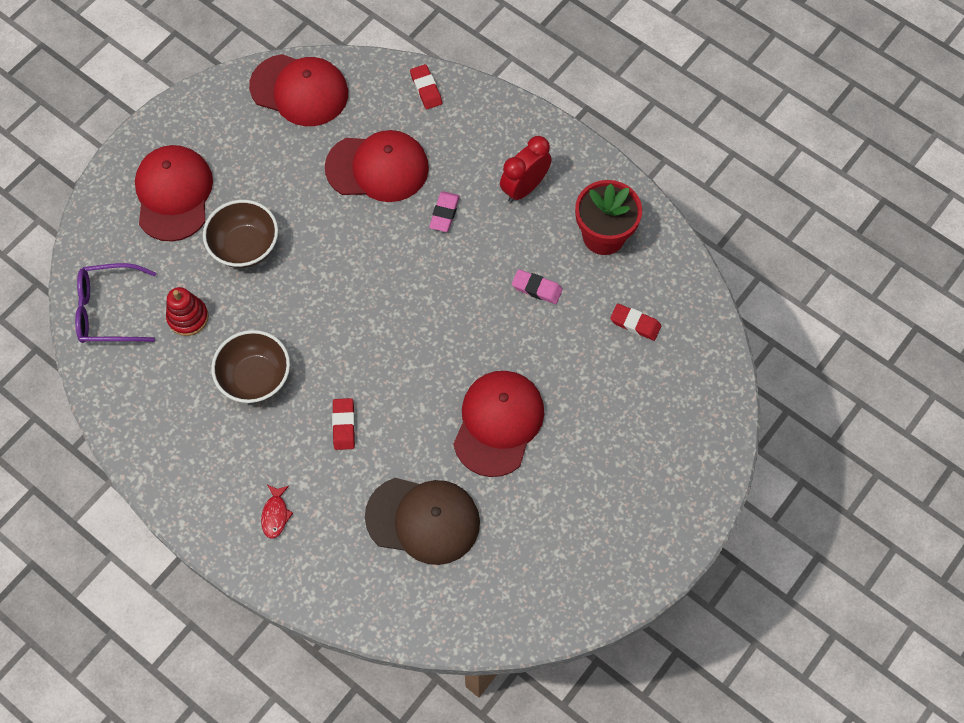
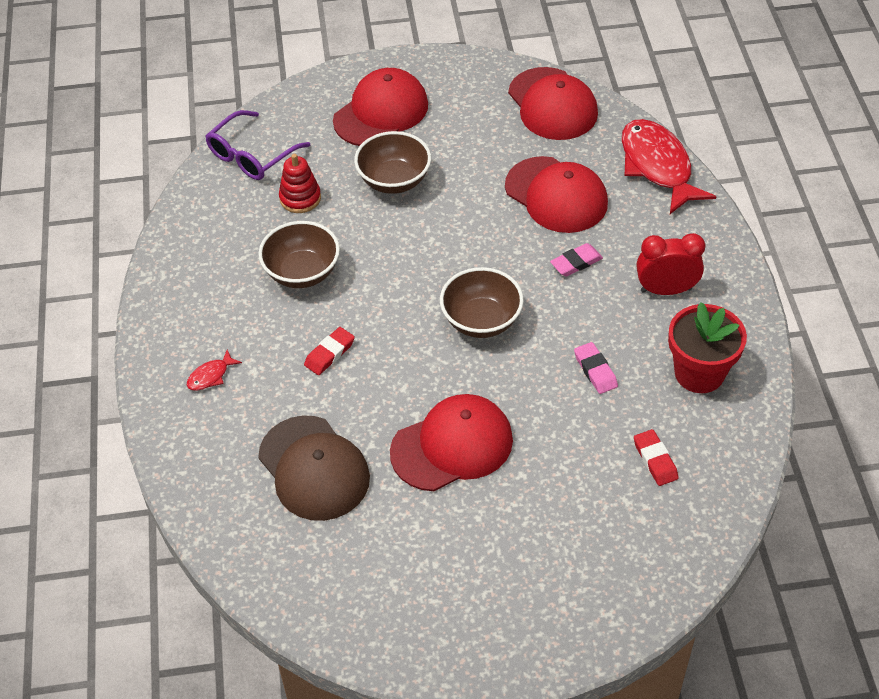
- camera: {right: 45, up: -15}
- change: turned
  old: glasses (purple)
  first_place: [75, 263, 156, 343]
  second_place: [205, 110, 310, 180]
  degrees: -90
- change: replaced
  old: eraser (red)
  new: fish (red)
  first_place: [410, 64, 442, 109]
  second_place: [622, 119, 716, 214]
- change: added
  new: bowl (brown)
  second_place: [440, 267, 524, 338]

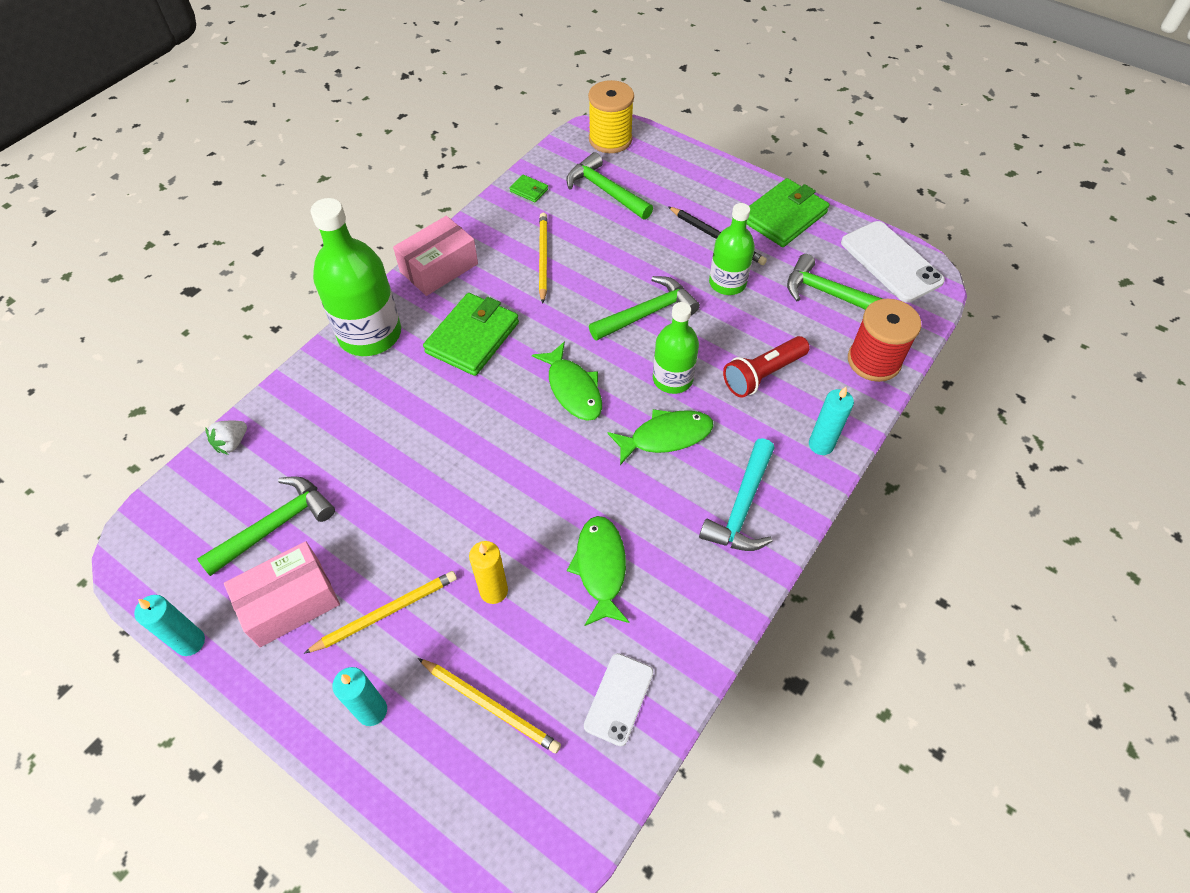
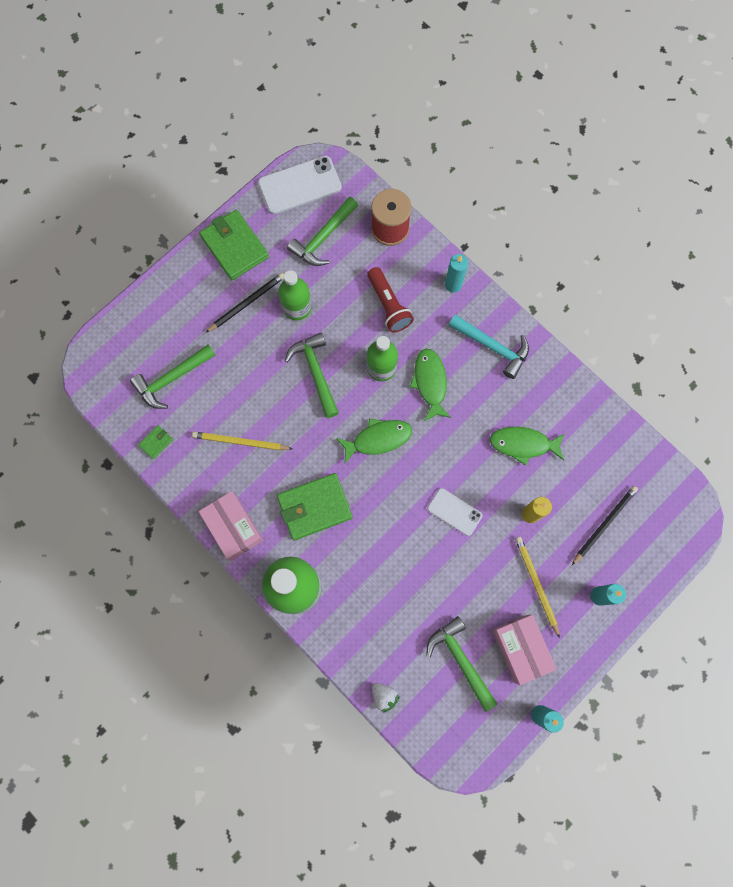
- camera: {right: -80, up: 20}
- change: recoloured
  old: pencil (yellow)
  new: pencil (black)
  first_place: [418, 658, 561, 753]
  second_place: [572, 486, 638, 565]
- change: turned
  old: wallet (green)
  first_place: [423, 293, 519, 376]
  second_place: [277, 473, 353, 540]
  degrees: -60
- change: moved
  old: phone (white)
  first_place: [584, 653, 653, 746]
  second_place: [427, 488, 482, 536]
- change: removed
  old: spool (yellow)
  first_place: [588, 80, 634, 153]

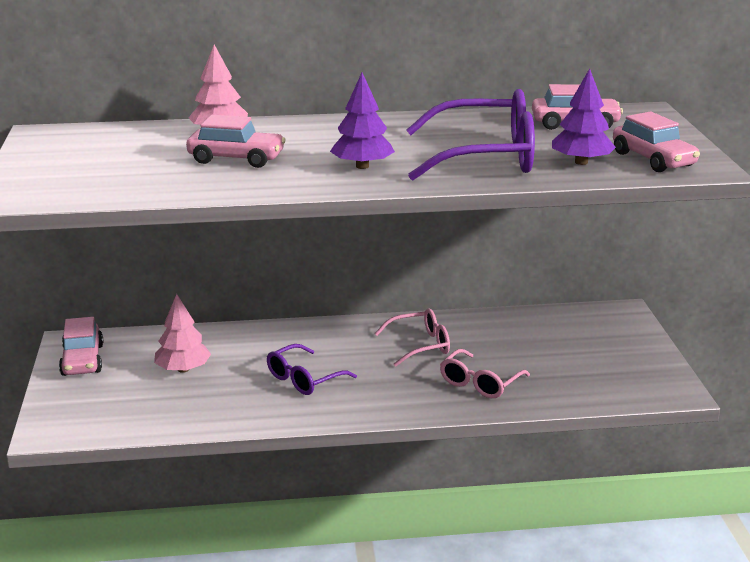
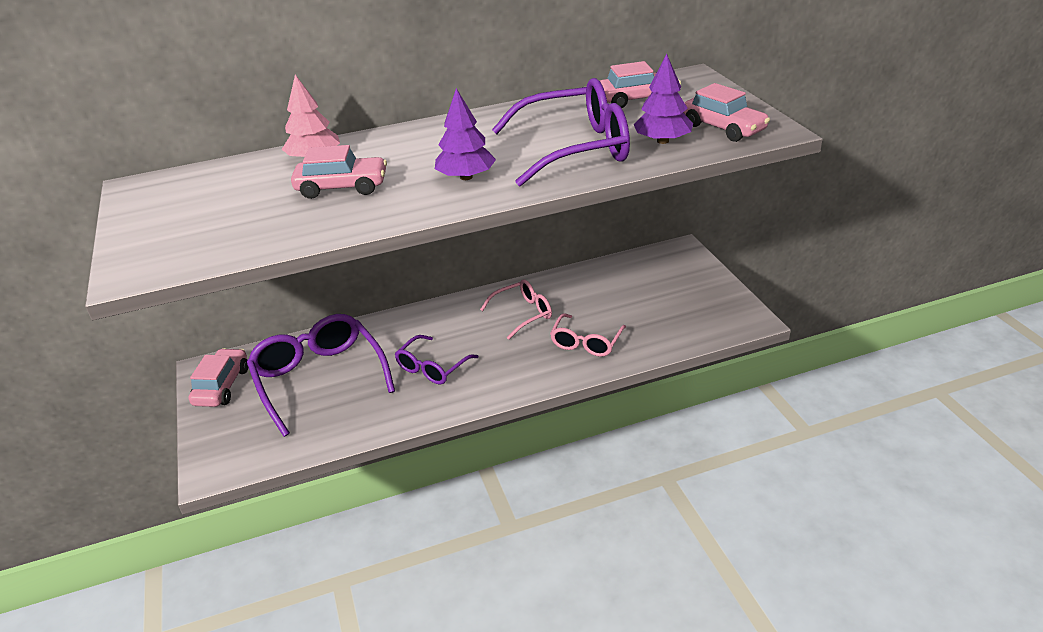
- camera: {right: -10, up: 10}
- change: turned
  old: car (pink)
  first_place: [59, 317, 103, 376]
  second_place: [189, 348, 248, 407]
  degrees: -150
- change: replaced
  old: tree (pink)
  new: glasses (purple)
  first_place: [154, 294, 211, 373]
  second_place: [247, 314, 395, 437]

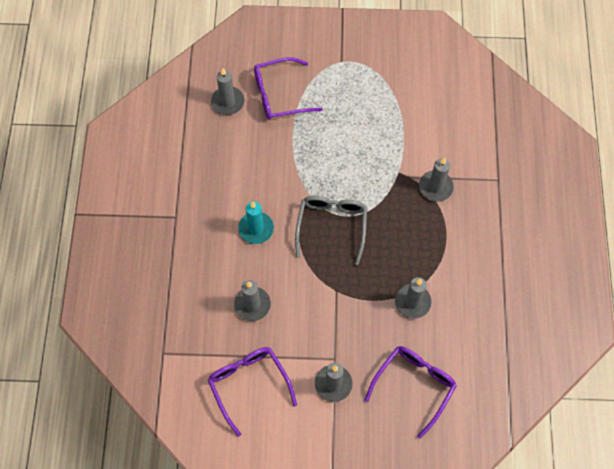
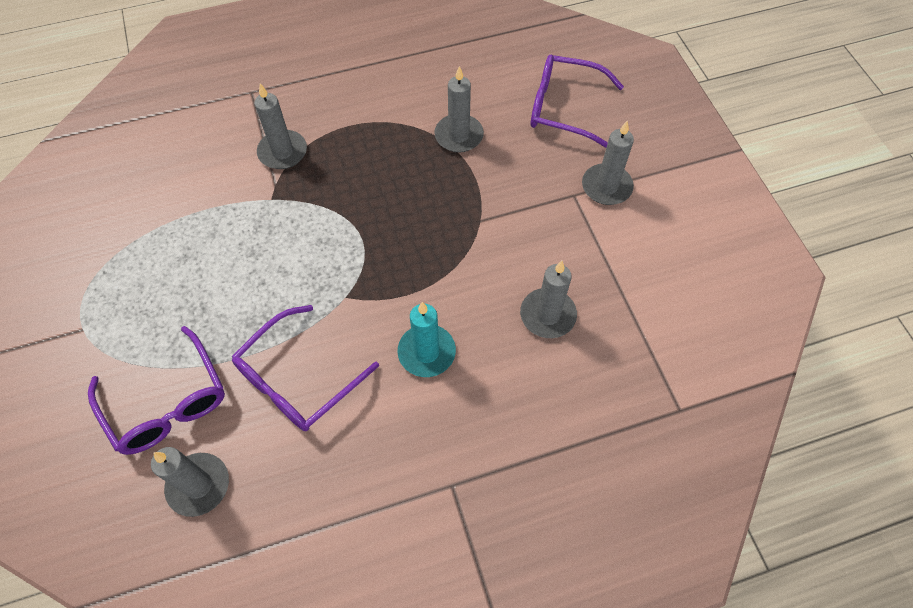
- camera: {right: -110, up: -5}
- change: moved
  old: glasses (purple)
  first_place: [208, 347, 297, 437]
  second_place: [232, 305, 379, 431]
- change: removed
  old: glasses (grey)
  first_place: [295, 196, 367, 265]

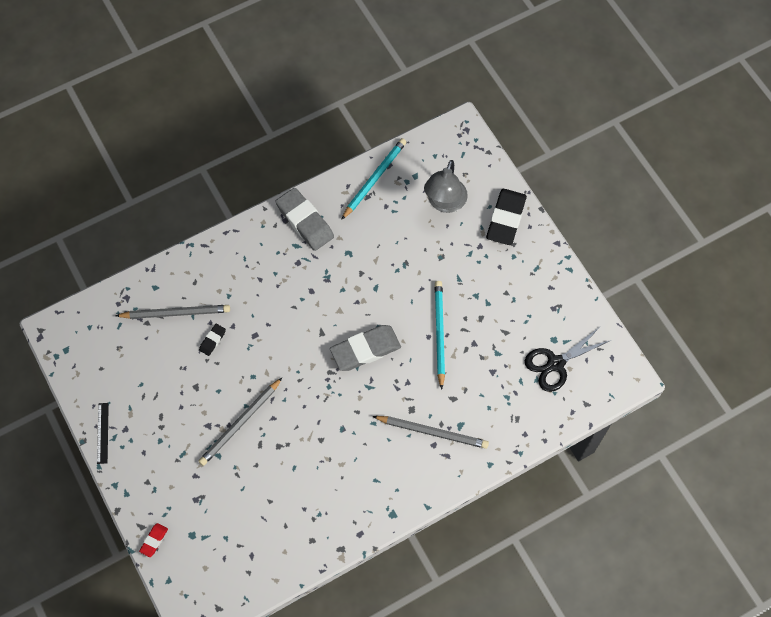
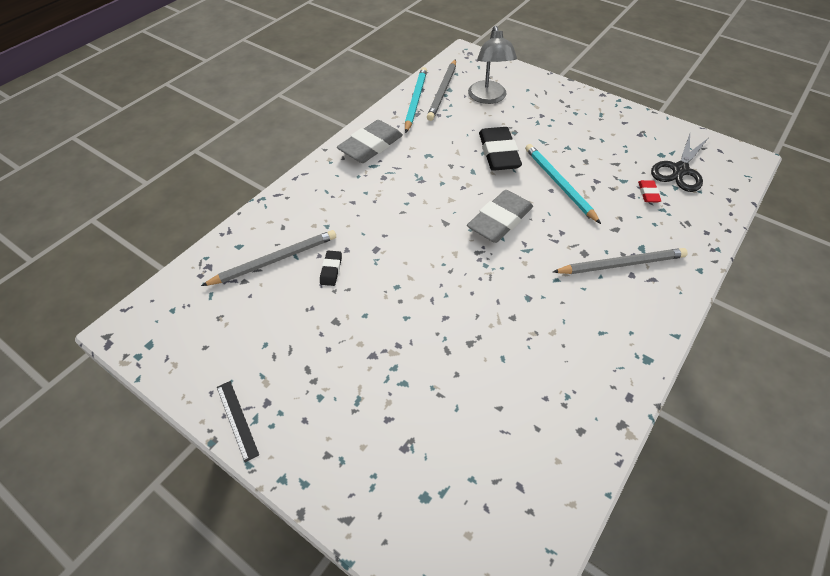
- camera: {right: -25, up: -15}
- change: moved
  old: eraser (red)
  first_place: [139, 523, 168, 557]
  second_place: [638, 180, 661, 202]
- change: moved
  old: pencil (grey)
  first_place: [198, 377, 283, 466]
  second_place: [427, 59, 456, 121]
- change: turned
  old: eraser (grey)
  first_place: [276, 188, 334, 251]
  second_place: [337, 120, 403, 163]
  degrees: -75
- change: moved
  old: eraser (black)
  first_place: [486, 189, 527, 245]
  second_place: [479, 127, 522, 171]

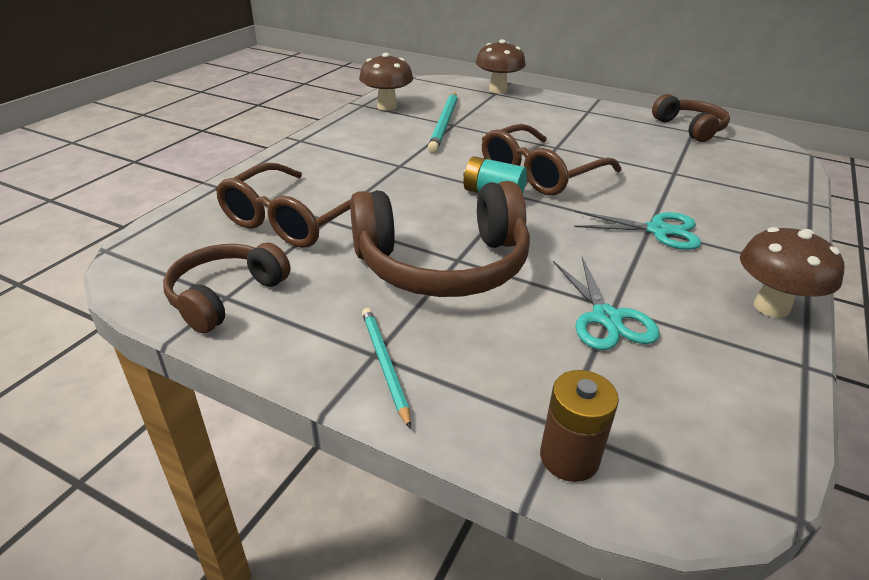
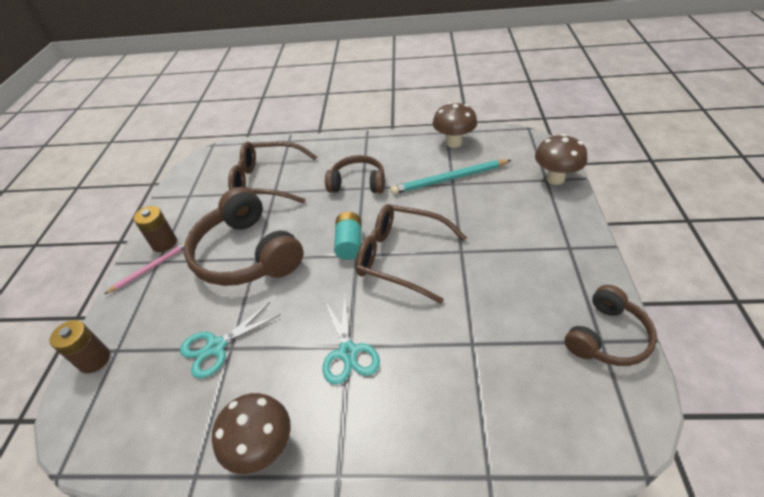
- camera: {right: 70, up: 10}
- change: moved
  old: headphones (brown)
  first_place: [163, 243, 290, 333]
  second_place: [325, 155, 385, 193]
- change: recoloured
  old: pencil (turquoise)
  new: pencil (pink)
  first_place: [362, 308, 411, 429]
  second_place: [105, 242, 185, 294]
- change: added
  new: battery (brown)
  second_place: [133, 206, 177, 252]

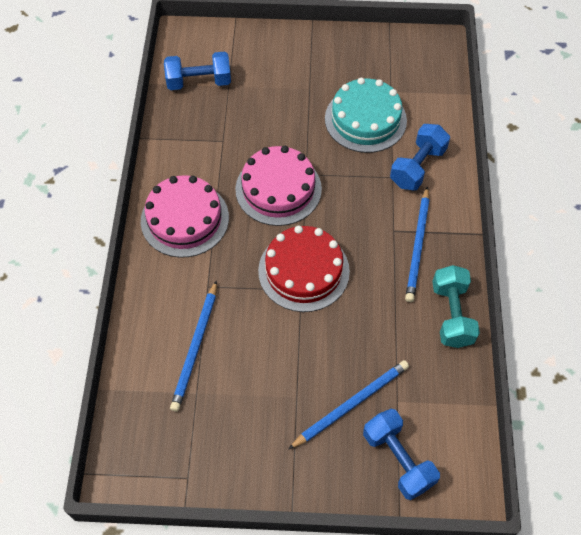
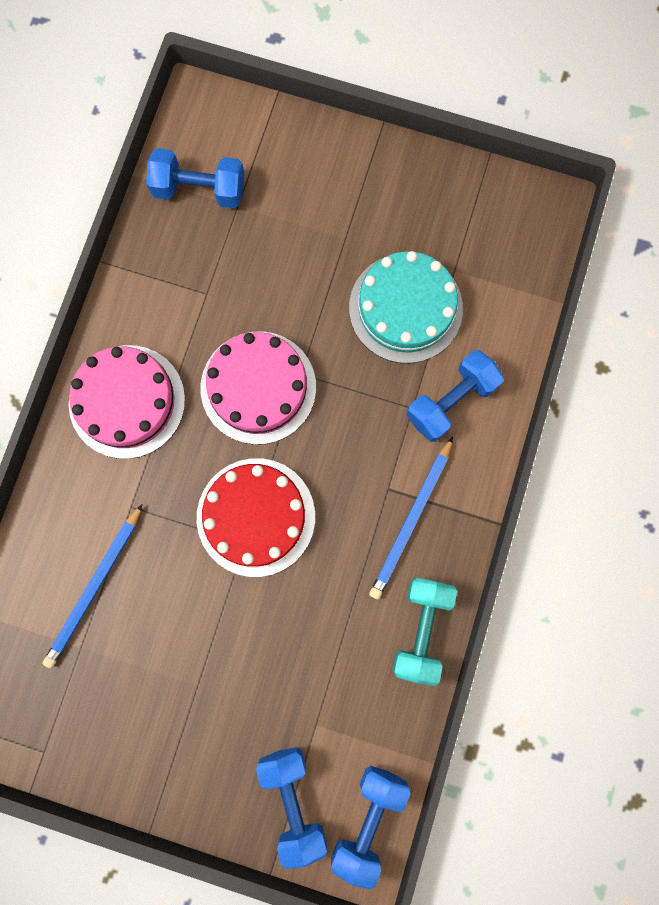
- camera: {right: 15, up: 20}
- change: removed
  old: pencil (blue)
  first_place: [288, 360, 409, 449]
- change: added
  new: dumbbell (blue)
  second_place: [331, 766, 410, 889]

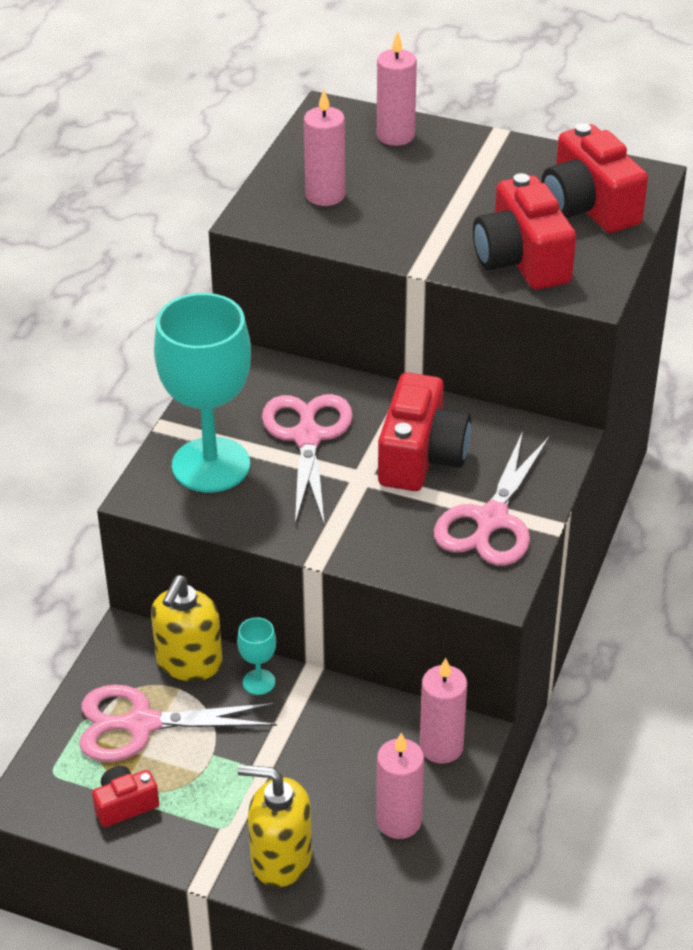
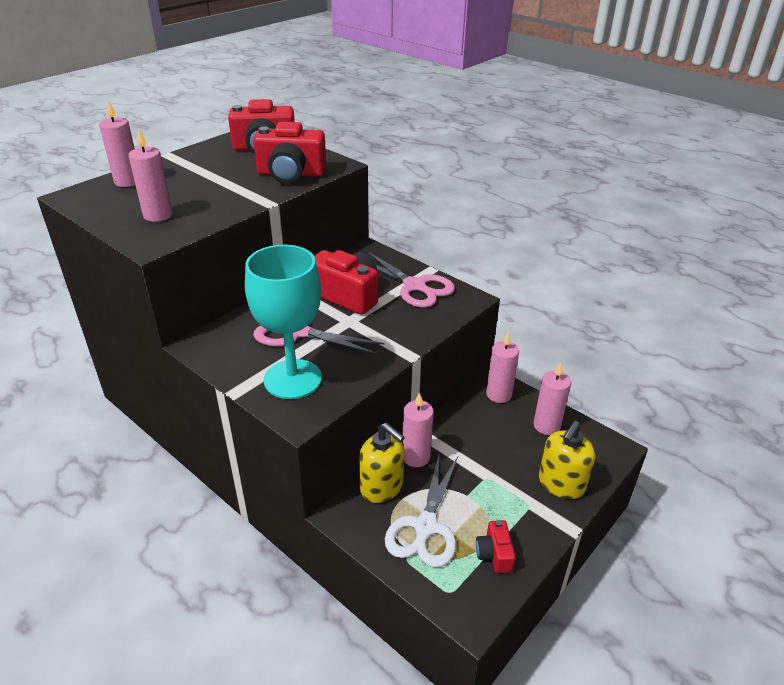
- camera: {right: -70, up: -5}
- change: recoloured
  old: scissors (pink)
  new: scissors (white)
  first_place: [79, 685, 277, 762]
  second_place: [385, 456, 458, 567]
- change: replaced
  old: goblet (turquoise)
  new: candle (pink)
  first_place: [237, 617, 276, 695]
  second_place: [403, 392, 434, 467]

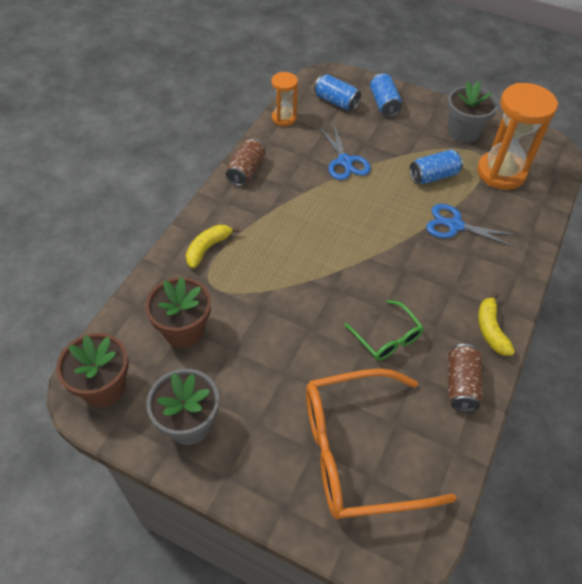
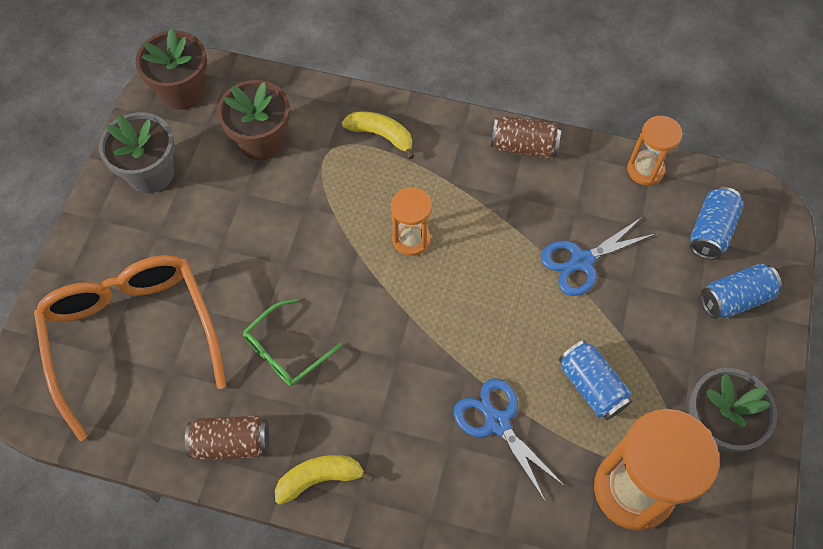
- camera: {right: 80, up: 10}
- change: turned
  old: scissors (blue)
  first_place: [426, 204, 517, 247]
  second_place: [454, 378, 566, 501]
  degrees: -45
- change: added
  new: hourglass (orange)
  second_place: [391, 187, 432, 256]

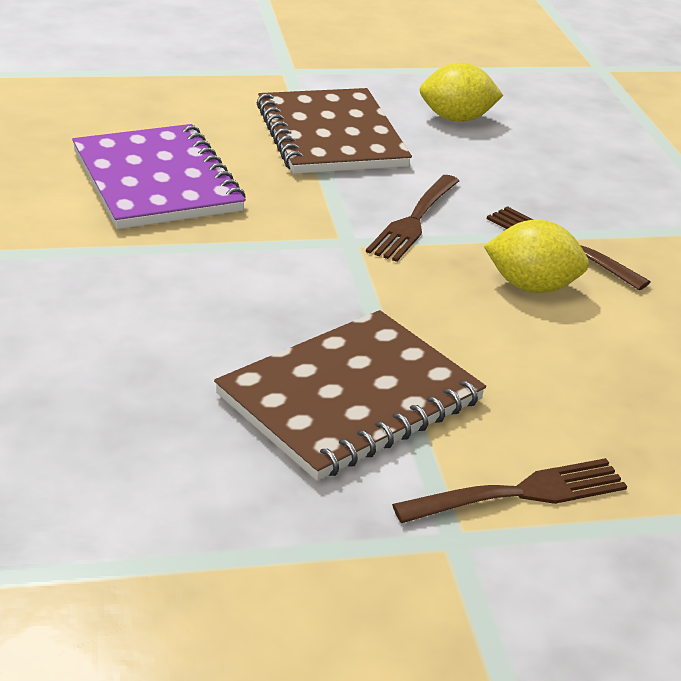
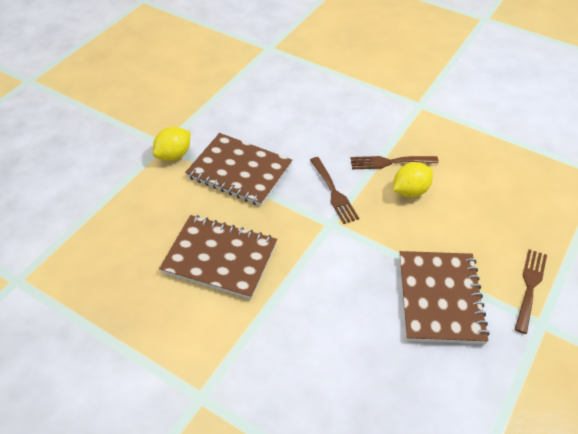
- camera: {right: -45, up: 15}
- change: recoloured
  old: notebook (purple)
  new: notebook (brown)
  first_place: [72, 124, 246, 229]
  second_place: [159, 215, 277, 299]
- change: moved
  old: lemon (yellow)
  first_place: [419, 63, 504, 122]
  second_place: [153, 127, 190, 161]

